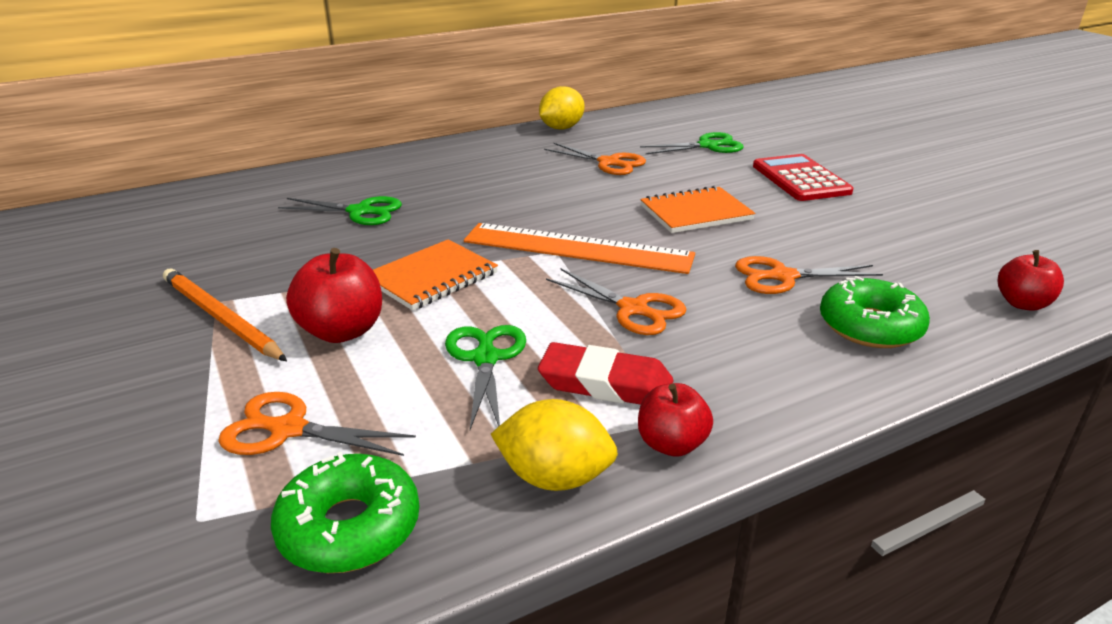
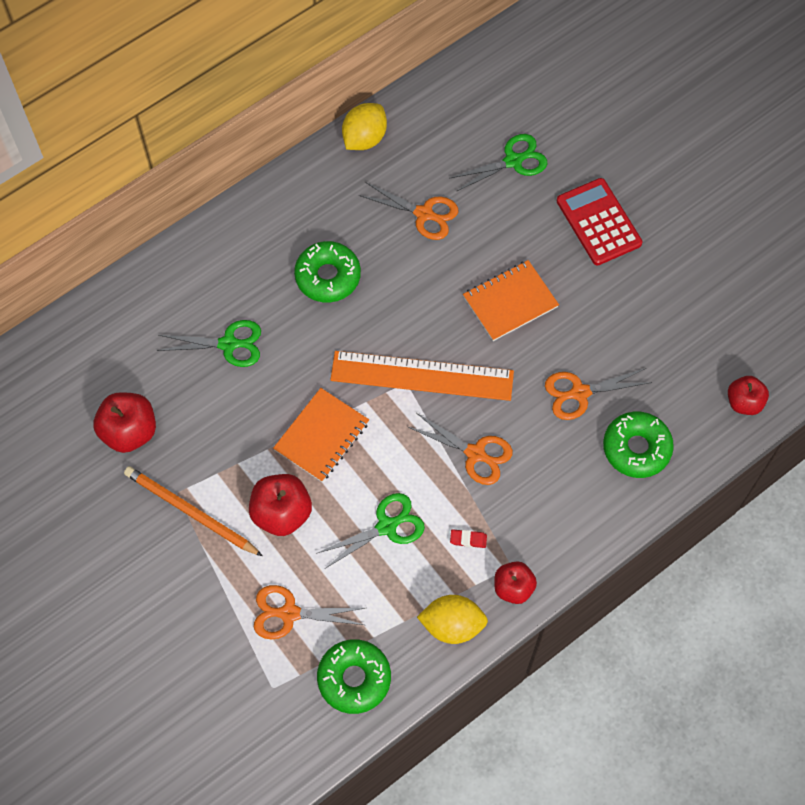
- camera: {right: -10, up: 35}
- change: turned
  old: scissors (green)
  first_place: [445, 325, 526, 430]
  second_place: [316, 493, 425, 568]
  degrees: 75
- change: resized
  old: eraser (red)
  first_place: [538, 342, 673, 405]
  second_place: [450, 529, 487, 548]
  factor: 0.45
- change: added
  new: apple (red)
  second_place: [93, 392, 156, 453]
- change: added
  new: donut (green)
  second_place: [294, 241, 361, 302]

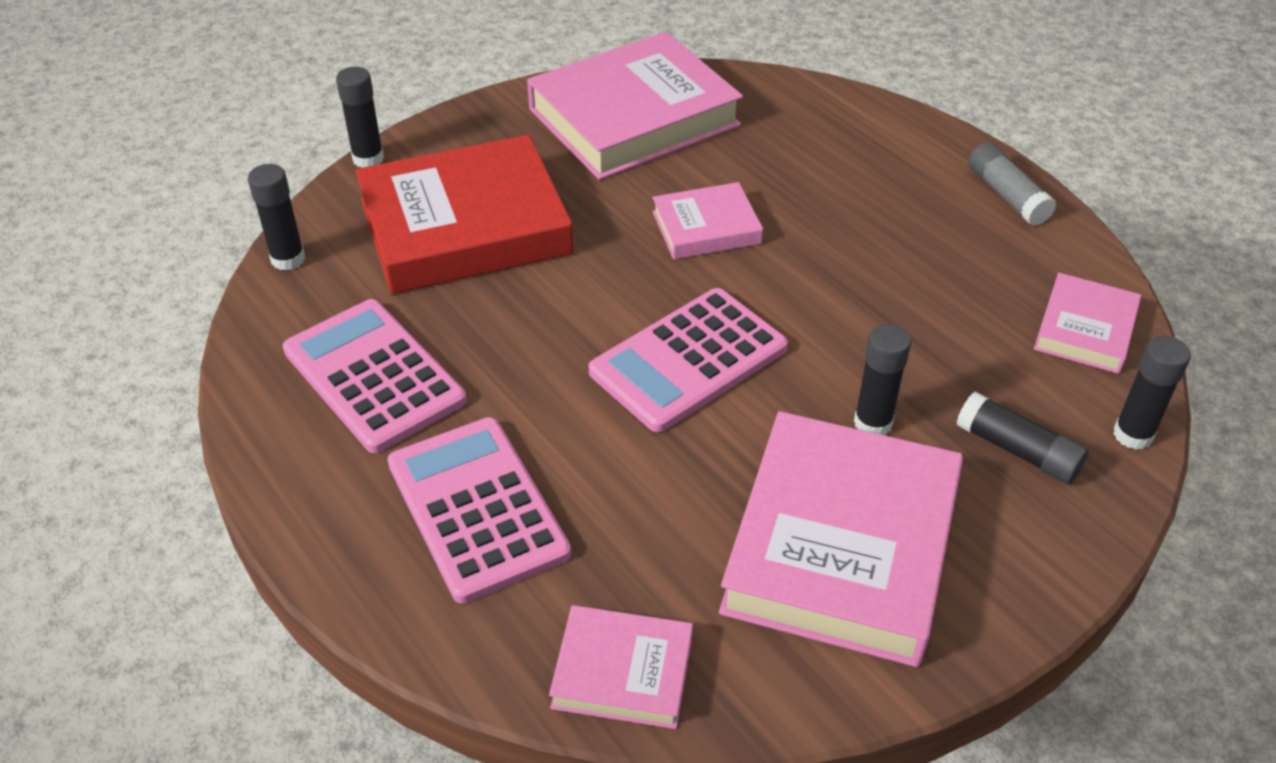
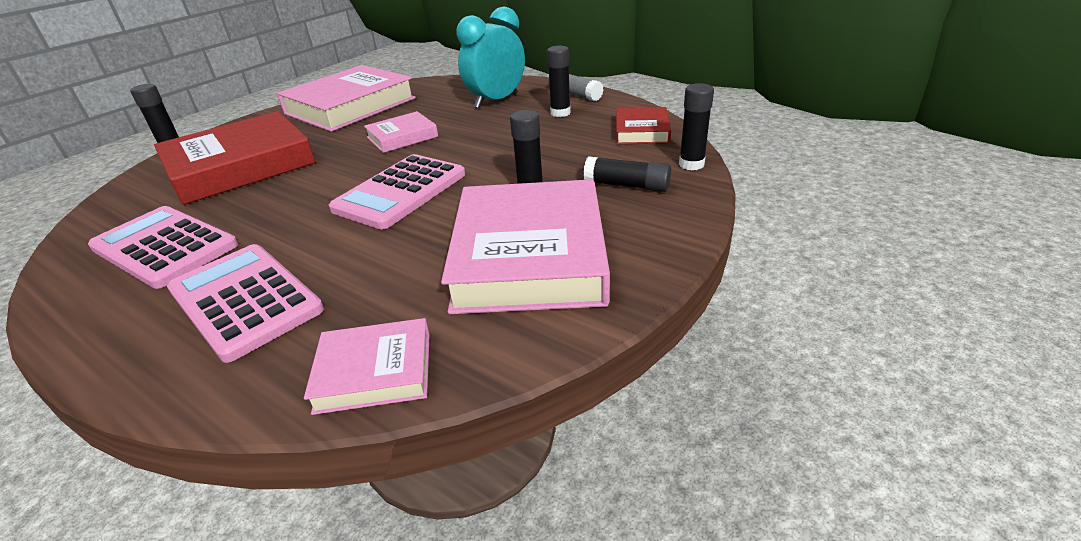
- camera: {right: -15, up: -10}
- change: moved
  old: glue stick (black)
  first_place: [248, 164, 305, 271]
  second_place: [547, 46, 571, 117]
- change: recoloured
  old: book (pink)
  new: book (red)
  first_place: [1034, 273, 1141, 374]
  second_place: [616, 107, 671, 144]
- change: added
  new: clock (turquoise)
  second_place: [456, 7, 525, 108]

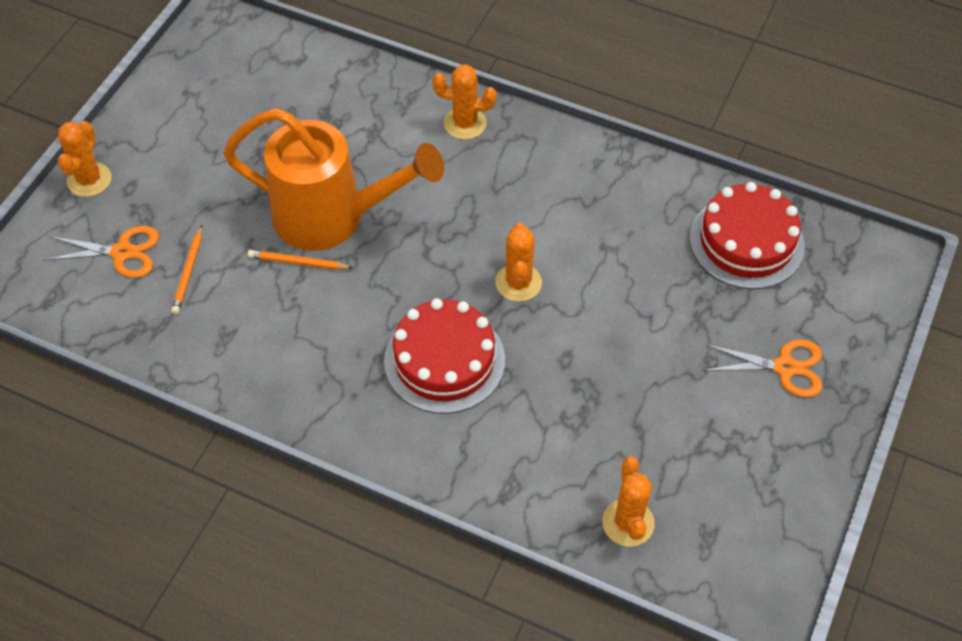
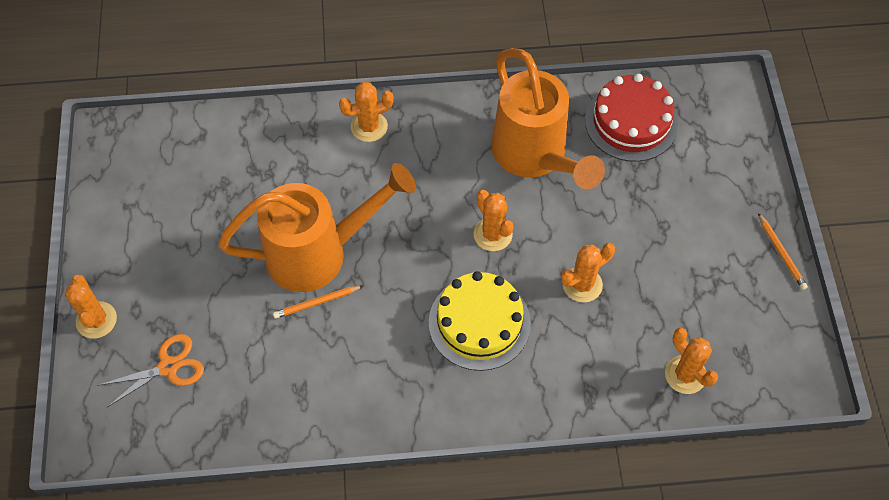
- camera: {right: -30, up: 5}
- change: moved
  old: pencil (orange)
  first_place: [171, 225, 202, 314]
  second_place: [758, 213, 808, 290]
- change: recoloured
  old: cake (red)
  new: cake (yellow)
  first_place: [384, 298, 505, 414]
  second_place: [429, 271, 531, 371]
- change: removed
  old: scissors (orange)
  first_place: [704, 339, 822, 397]
- change: added
  new: watering can (orange)
  second_place: [491, 48, 605, 189]
- change: added
  new: cactus (orange)
  second_place: [561, 243, 615, 302]

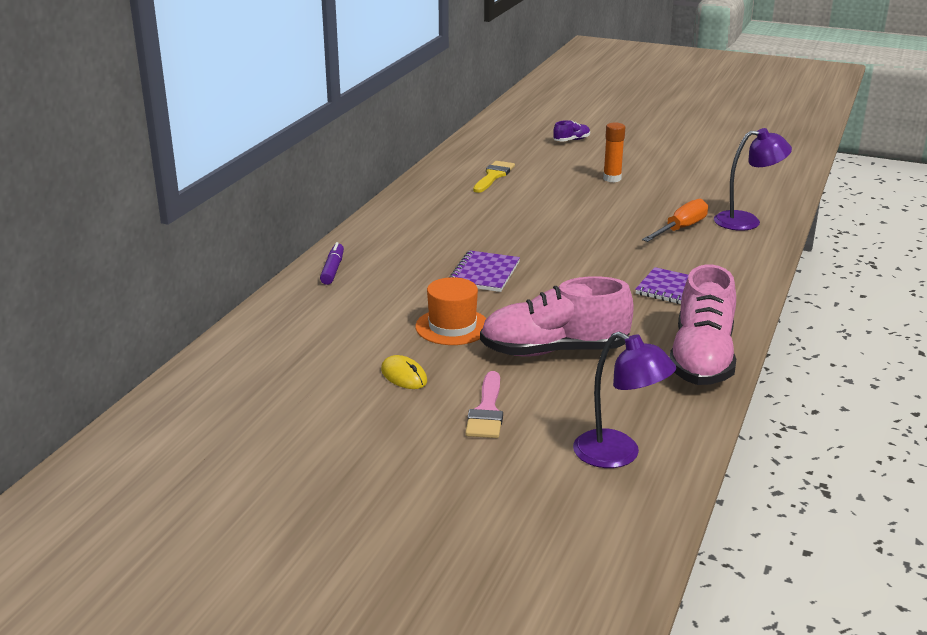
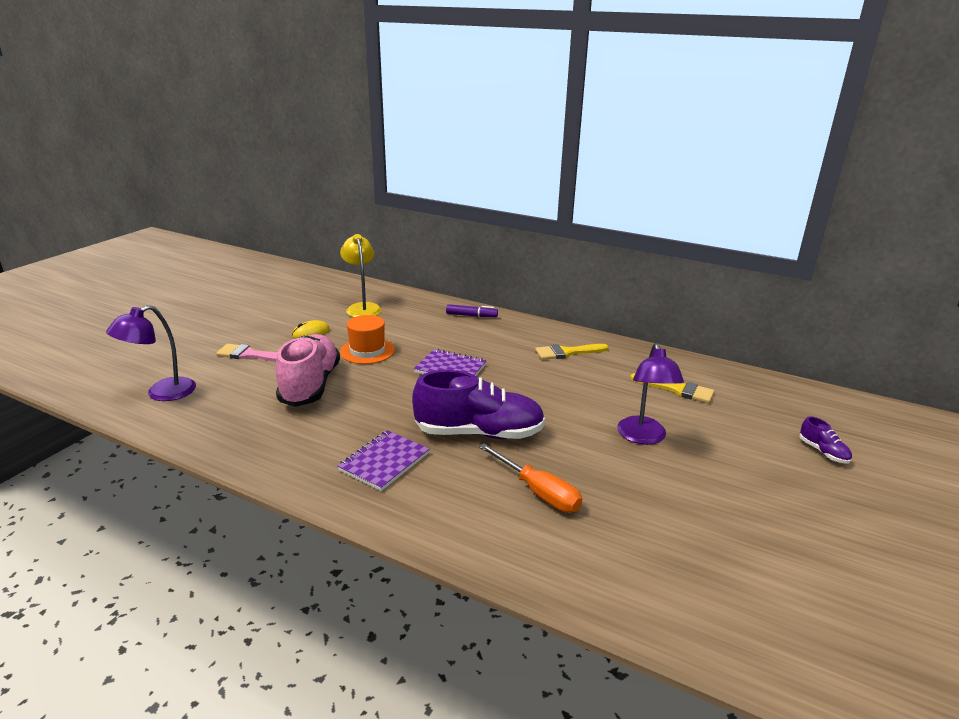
- camera: {right: 95, up: 0}
- change: removed
  old: glue stick (orange)
  first_place: [603, 123, 625, 182]
- change: removed
  old: shoe (pink)
  first_place: [669, 265, 736, 385]
- change: moved
  old: lamp (purple)
  first_place: [714, 128, 792, 231]
  second_place: [617, 343, 684, 445]
- change: added
  new: lamp (yellow)
  second_place: [340, 234, 382, 317]
- change: added
  new: shoe (purple)
  second_place: [412, 370, 545, 439]
- change: added
  new: brush (yellow)
  second_place: [535, 344, 609, 360]

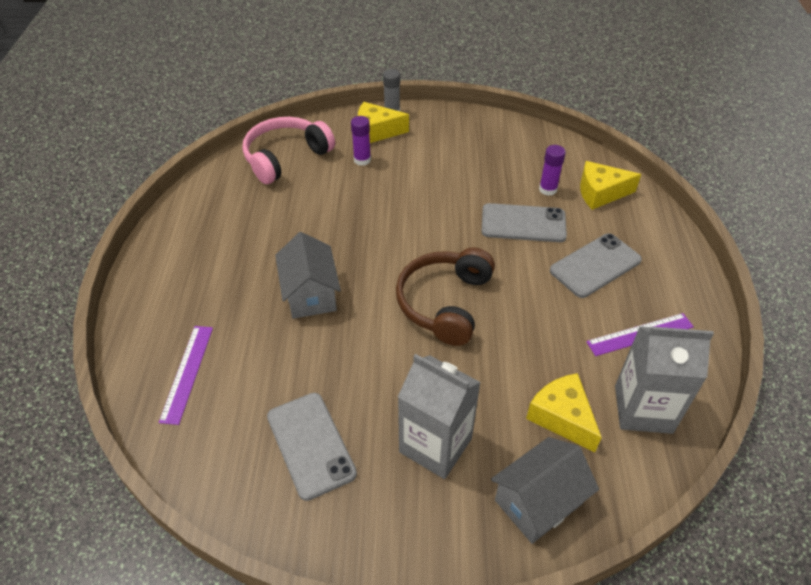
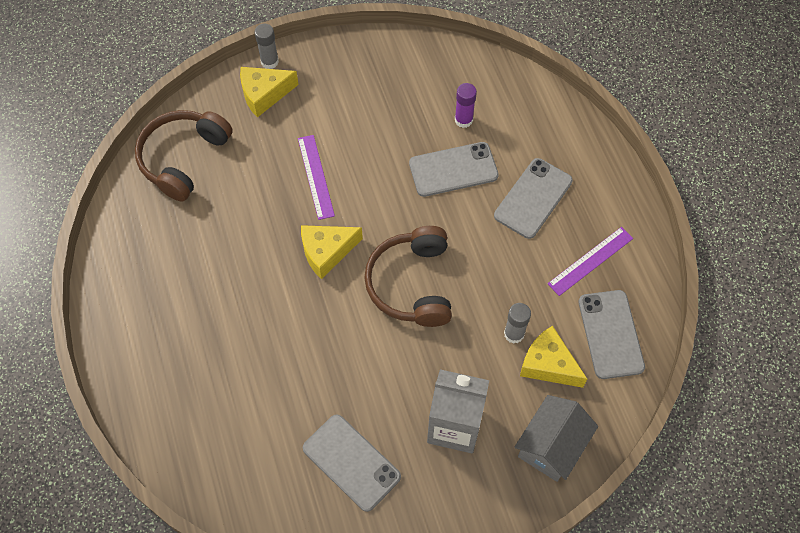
- camera: {right: -20, up: 15}
- change: moved
  old: ruler (purple)
  first_place: [159, 326, 213, 425]
  second_place: [298, 135, 335, 220]
- change: recoloured
  old: headphones (pink)
  new: headphones (brown)
  first_place: [242, 117, 335, 184]
  second_place: [135, 110, 233, 201]
- change: removed
  old: house (grey)
  first_place: [275, 232, 341, 319]
- change: removed
  old: glue stick (purple)
  first_place: [351, 116, 371, 166]
- change: moved
  old: cheese (yellow)
  first_place: [580, 161, 641, 210]
  second_place: [301, 225, 363, 279]
- change: replaced
  old: carton (grey)
  new: phone (grey)
  first_place: [615, 326, 714, 434]
  second_place: [579, 290, 645, 379]
- change: added
  new: glue stick (grey)
  second_place: [504, 303, 531, 344]

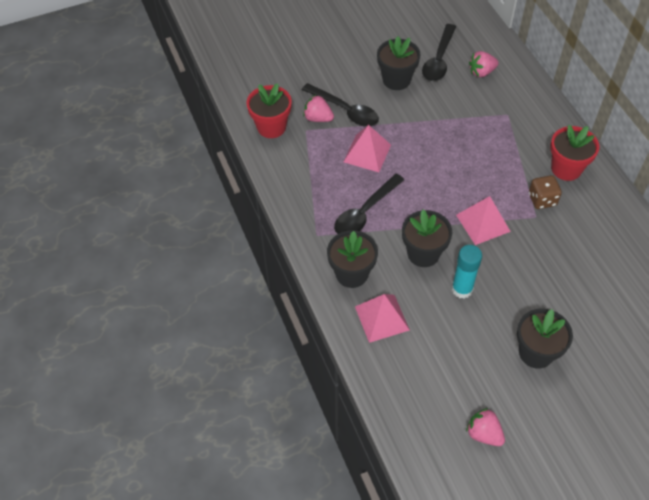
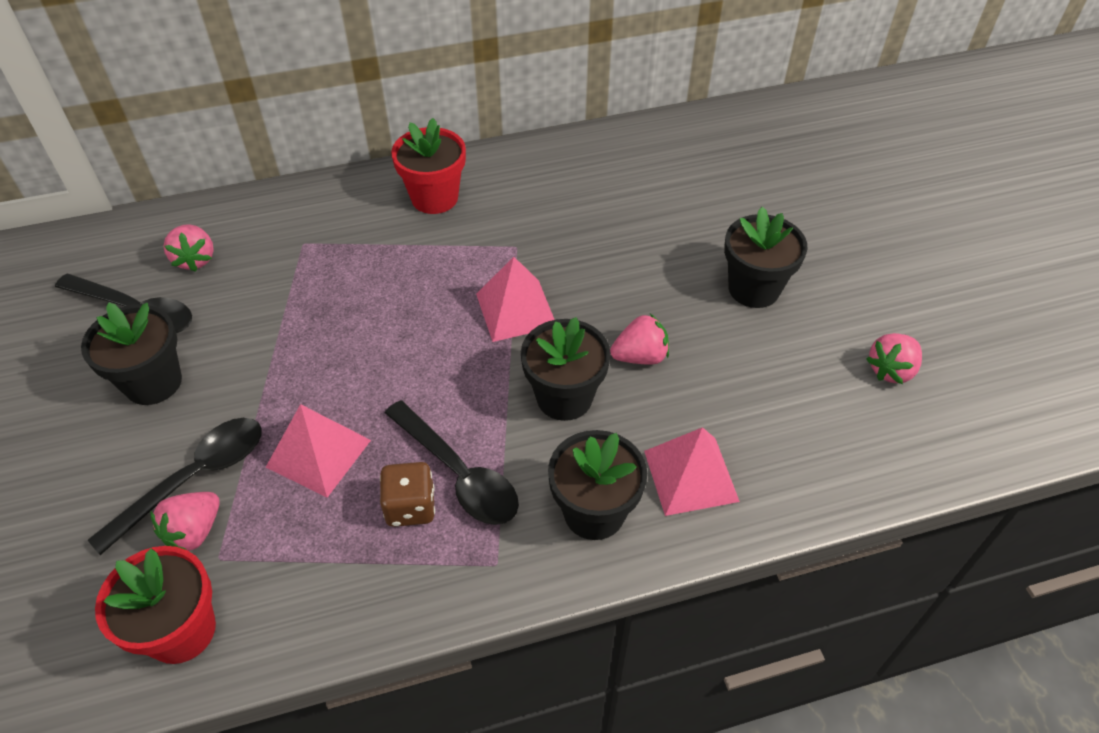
- camera: {right: -85, up: -5}
- change: replaced
  old: glue stick (turquoise)
  new: strawberry (pink)
  first_place: [452, 245, 482, 299]
  second_place: [610, 314, 669, 365]
- change: moved
  old: dice (brown)
  first_place: [529, 175, 562, 209]
  second_place: [380, 462, 435, 527]

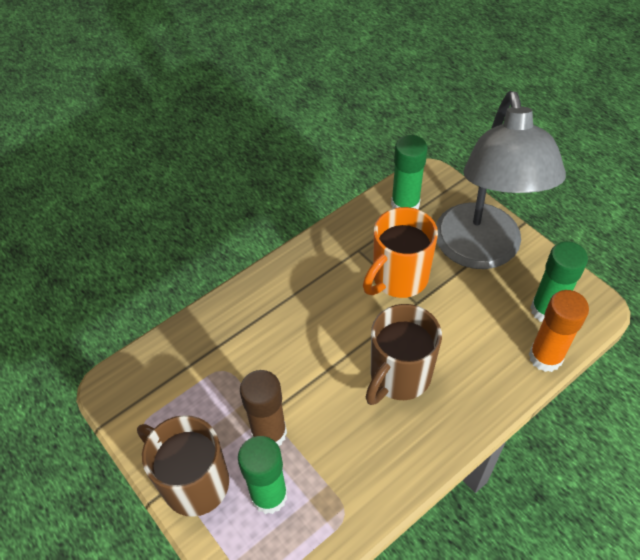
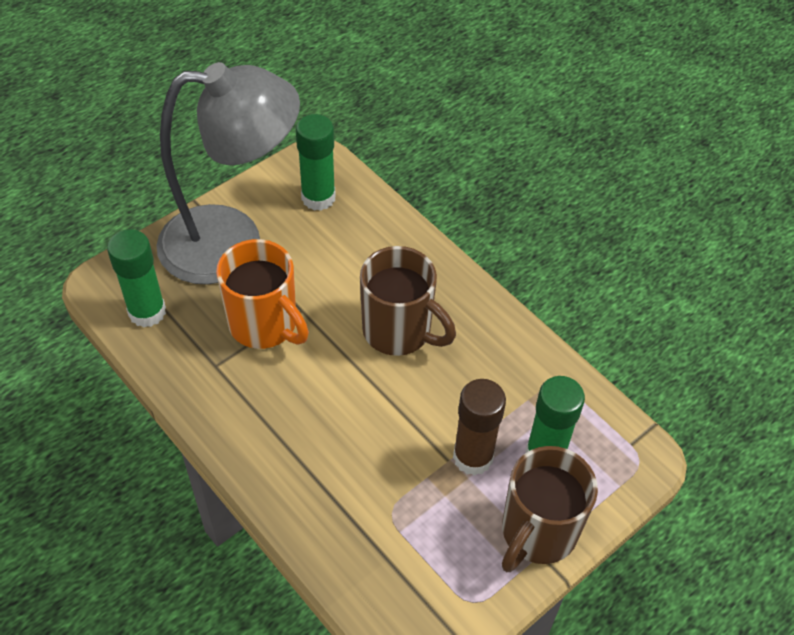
- camera: {right: -95, up: 0}
- change: removed
  old: glue stick (orange)
  first_place: [529, 290, 589, 372]

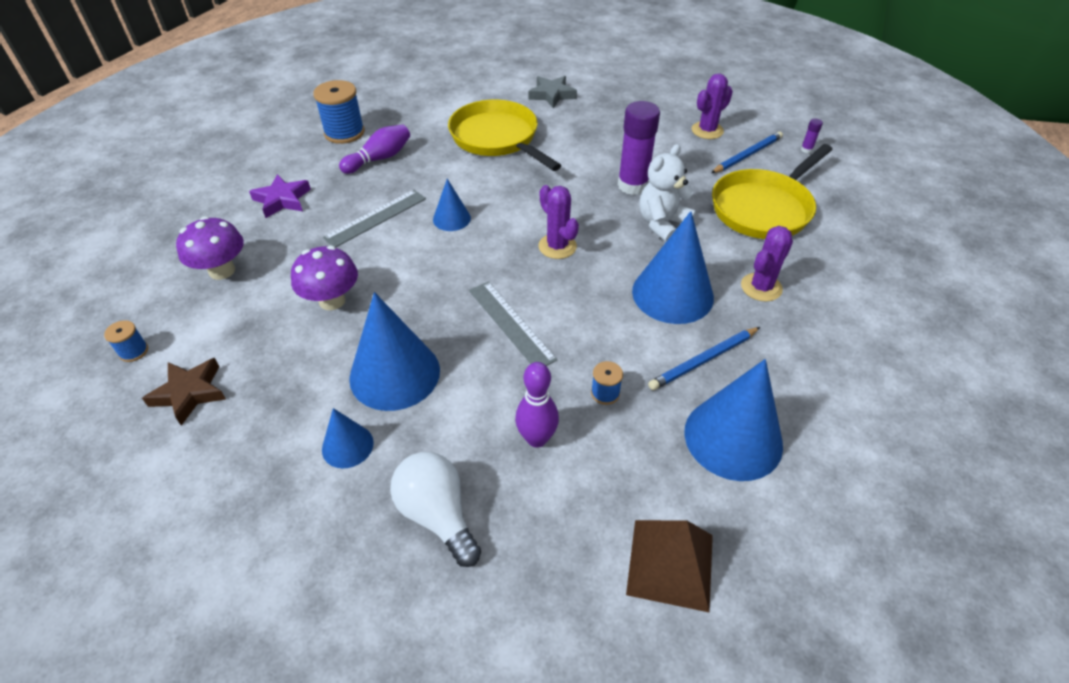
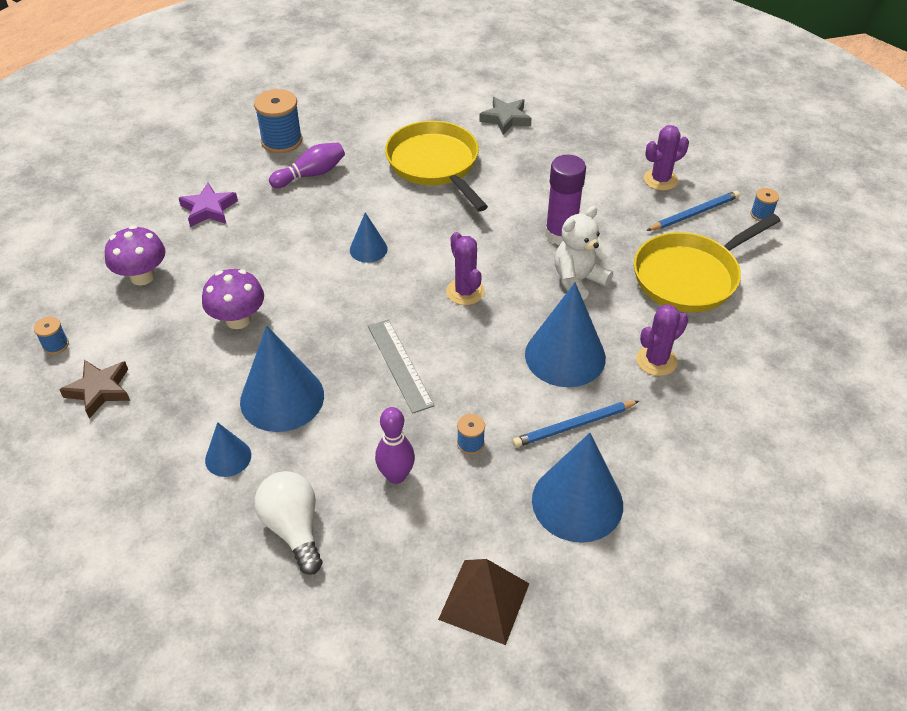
- camera: {right: 10, up: 0}
- change: removed
  old: ruler (grey)
  first_place: [323, 190, 426, 248]
- change: replaced
  old: glue stick (purple)
  new: spool (blue)
  first_place: [801, 118, 823, 153]
  second_place: [750, 188, 779, 221]

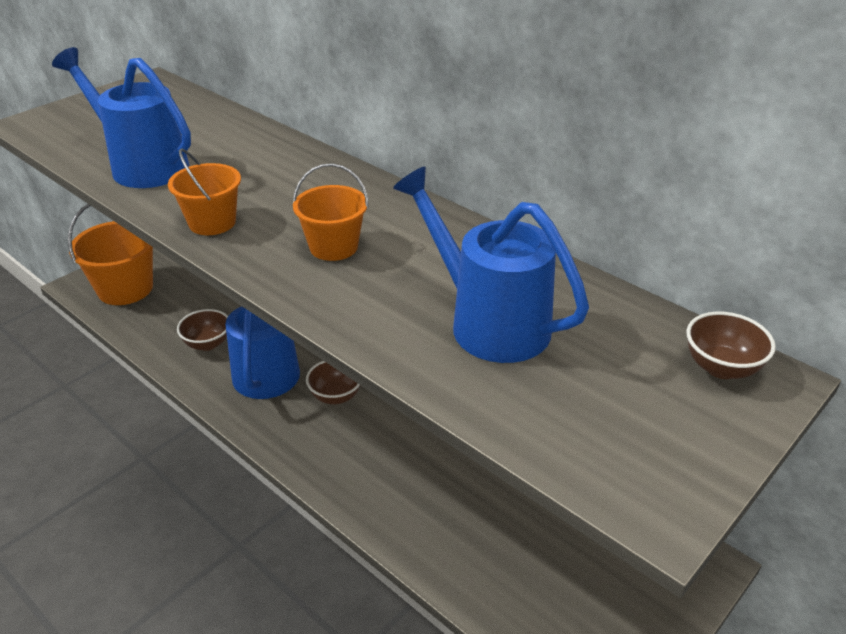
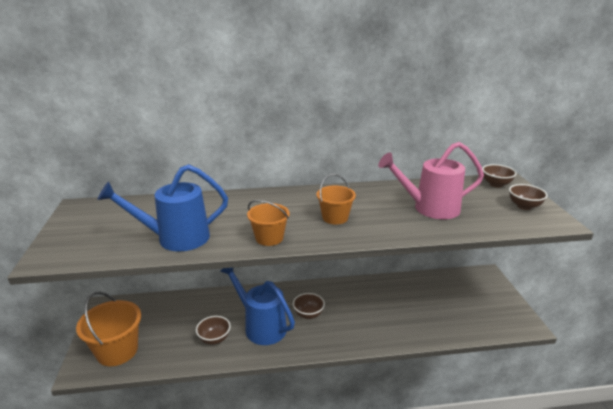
- camera: {right: -50, up: -10}
- change: recoloured
  old: watering can (blue)
  new: watering can (pink)
  first_place: [393, 166, 589, 363]
  second_place: [378, 142, 484, 219]
- change: added
  new: bowl (brown)
  second_place: [509, 184, 548, 210]

